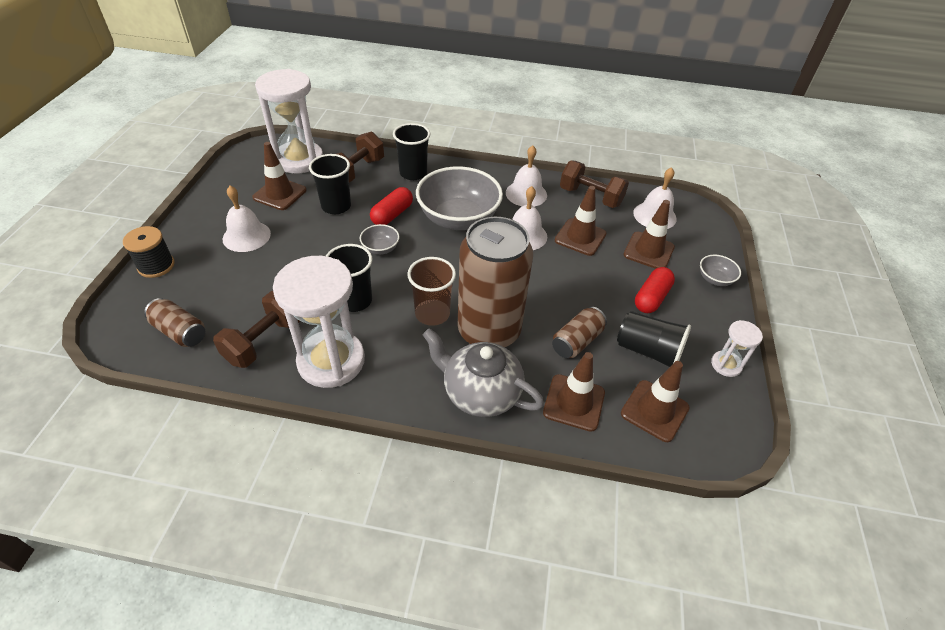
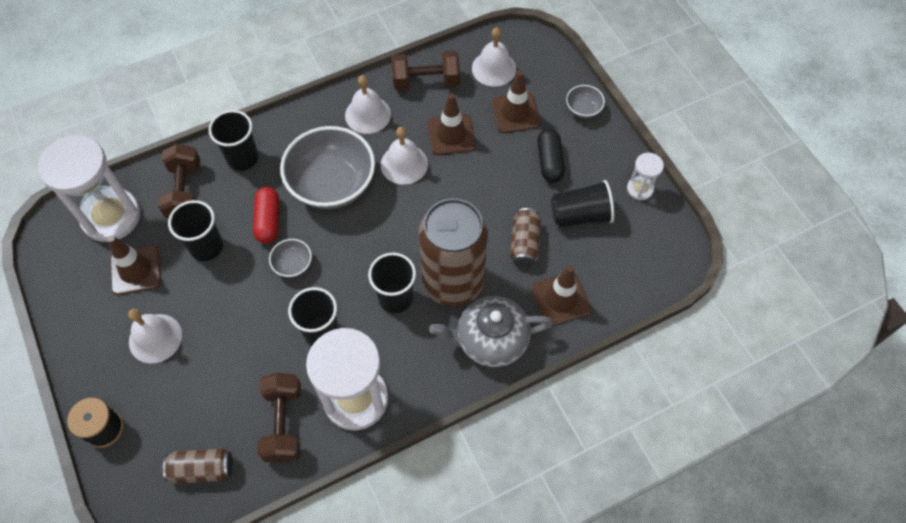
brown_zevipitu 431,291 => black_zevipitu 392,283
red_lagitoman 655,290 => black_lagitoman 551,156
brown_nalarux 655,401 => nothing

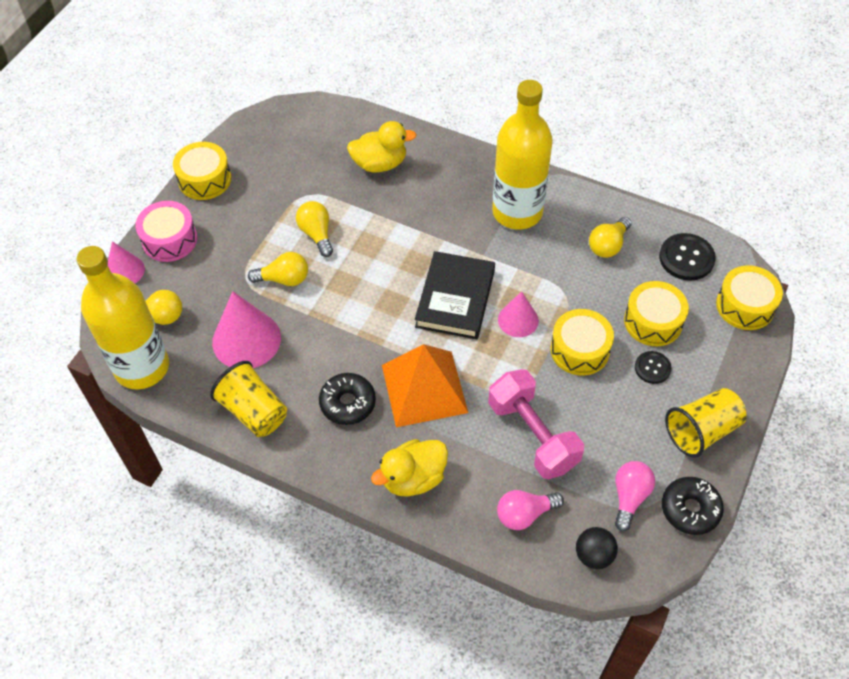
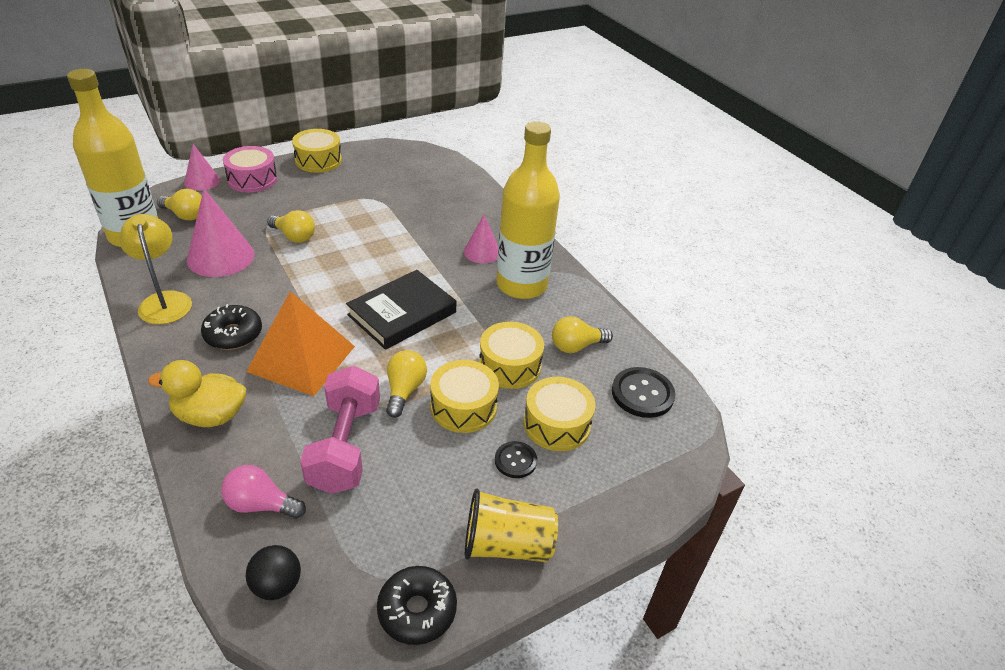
yellow_zevipitu 248,399 => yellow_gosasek 155,269
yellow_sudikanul 314,229 => yellow_sudikanul 406,384, shifted
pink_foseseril 518,314 => pink_foseseril 481,239, shifted
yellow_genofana 749,297 => yellow_genofana 511,355, shifted
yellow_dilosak 382,147 => nothing
pink_sudikanul 635,496 => nothing

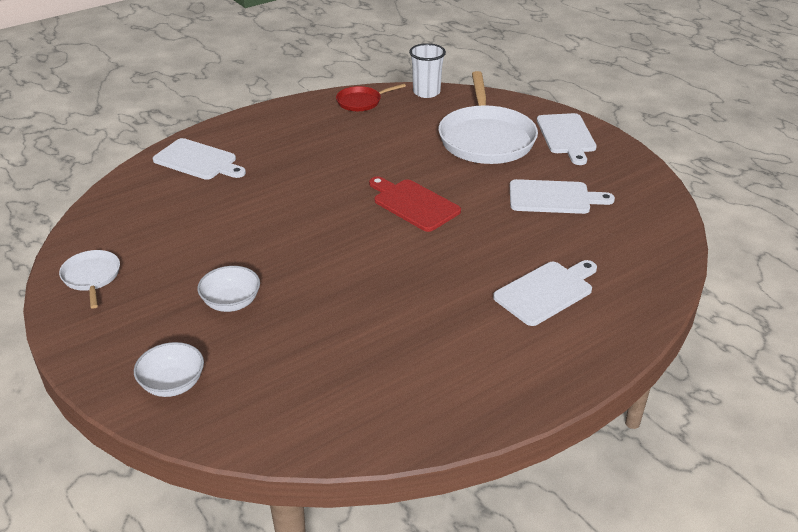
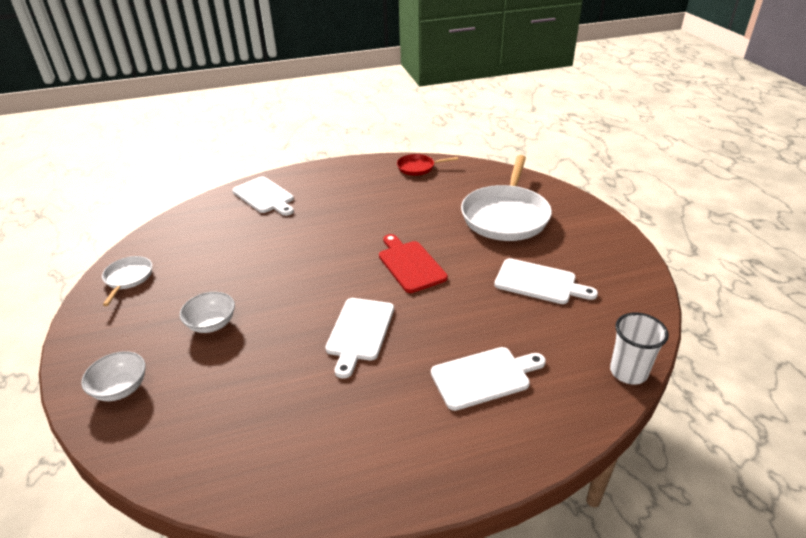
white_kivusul 567,139 => white_kivusul 359,338, shifted
white_zevipitu 427,70 => white_zevipitu 639,348, shifted

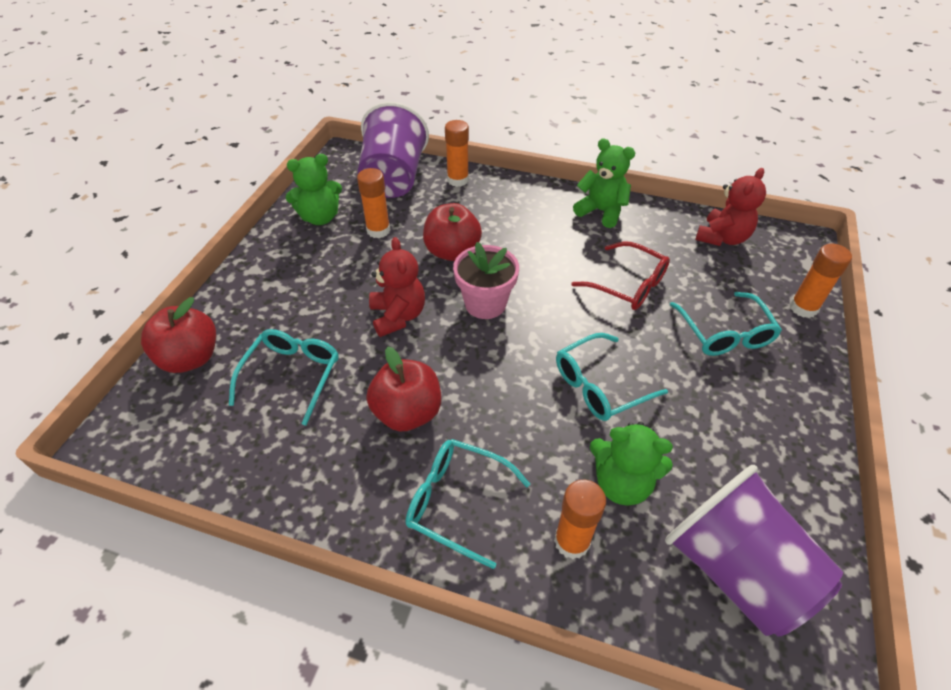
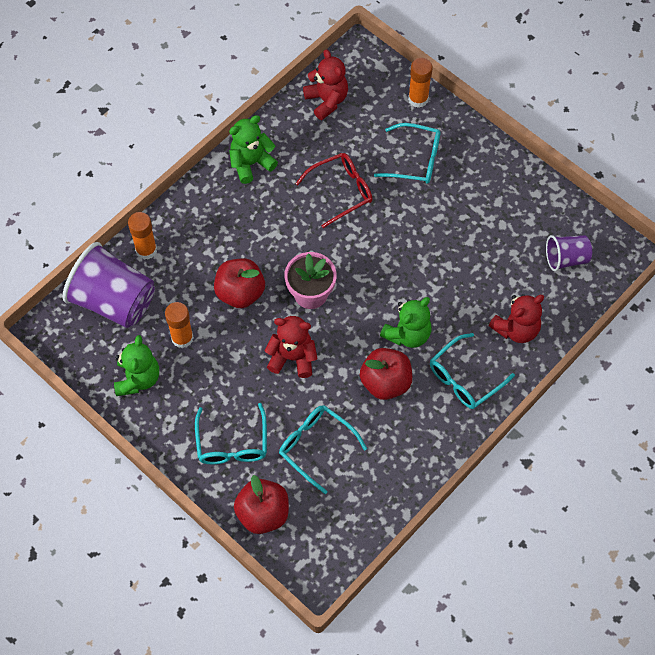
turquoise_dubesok 612,377 => turquoise_dubesok 231,433, shifted
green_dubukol 631,464 => green_dubukol 405,322, shifted
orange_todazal 580,519 => red_dubukol 516,318
purple_zevipitu 754,551 => purple_zevipitu 569,253, x0.54

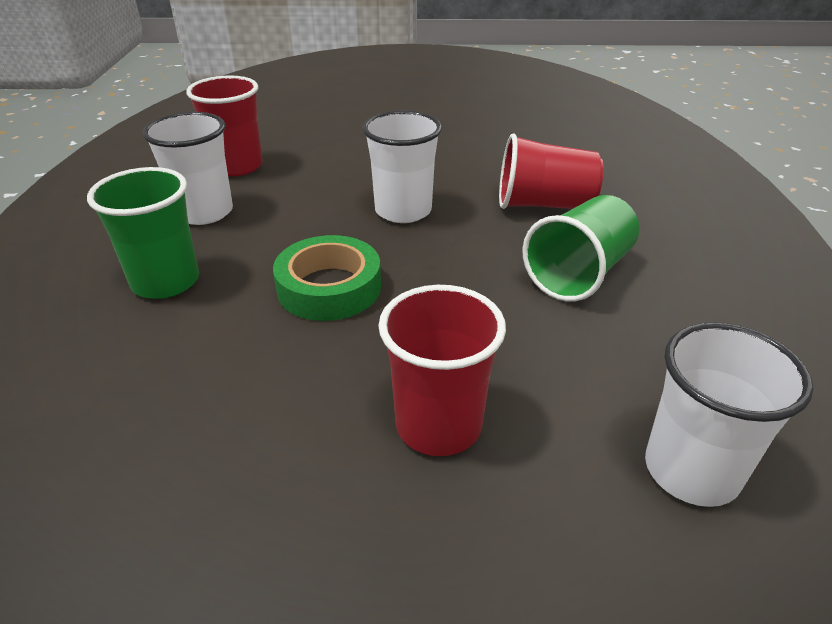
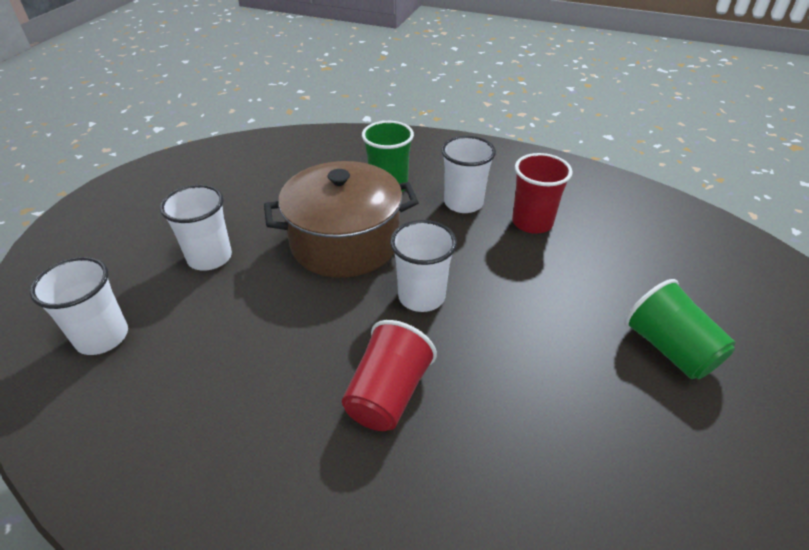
red_zevipitu 442,370 => white_zevipitu 196,228
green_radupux 327,278 => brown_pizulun 341,219
green_zevipitu 580,248 => green_zevipitu 680,329, shifted

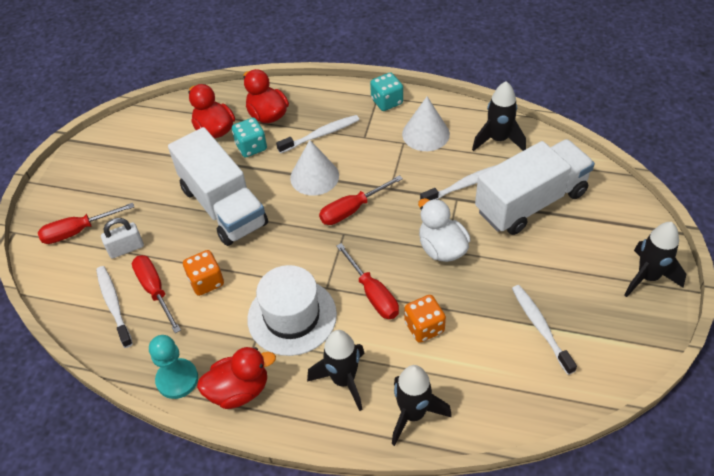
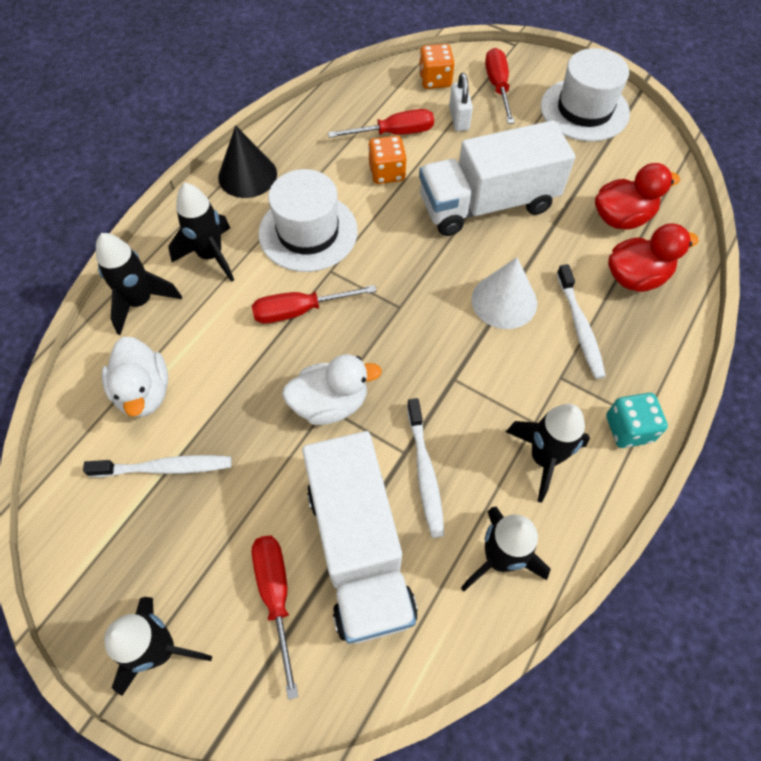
nothing => white_dilosak 135,377
red_dilosak 236,378 => black_foseseril 247,161
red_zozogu 361,200 => red_zozogu 275,617, shifted
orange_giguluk 425,319 => orange_giguluk 437,66, shifted
white_foseseril 426,124 => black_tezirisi 548,453
nothing => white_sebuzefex 585,94
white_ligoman 114,307 => nothing
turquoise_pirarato 173,367 => nothing
turquoise_giguluk 249,137 => nothing

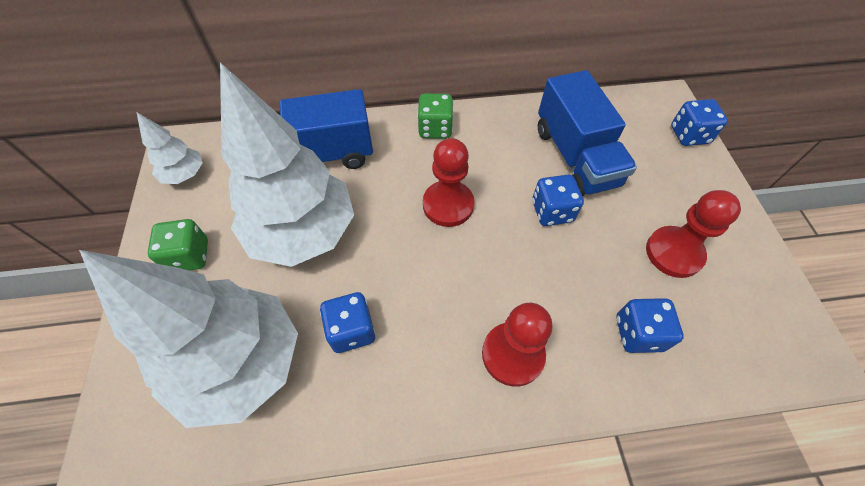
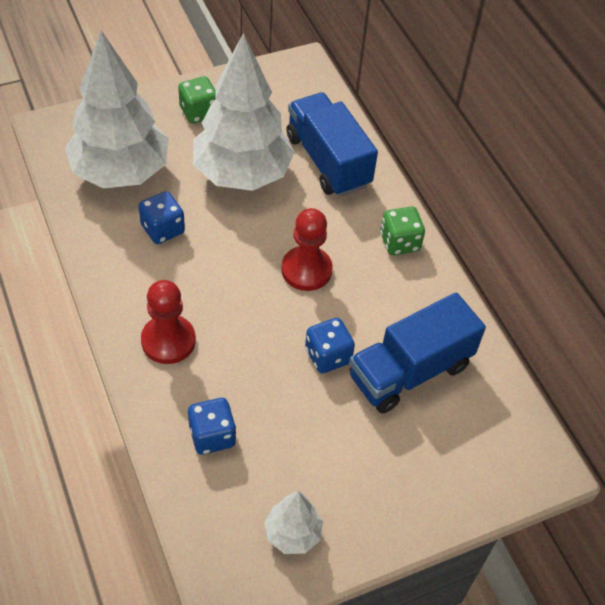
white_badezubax 170,148 => white_badezubax 293,522, shifted
red_pirarato 693,234 => nothing
blue_giguluk 699,122 => nothing

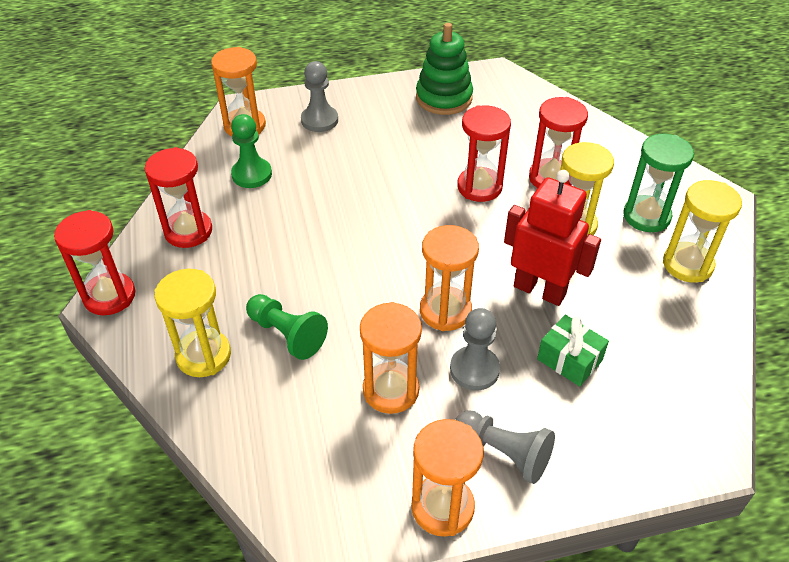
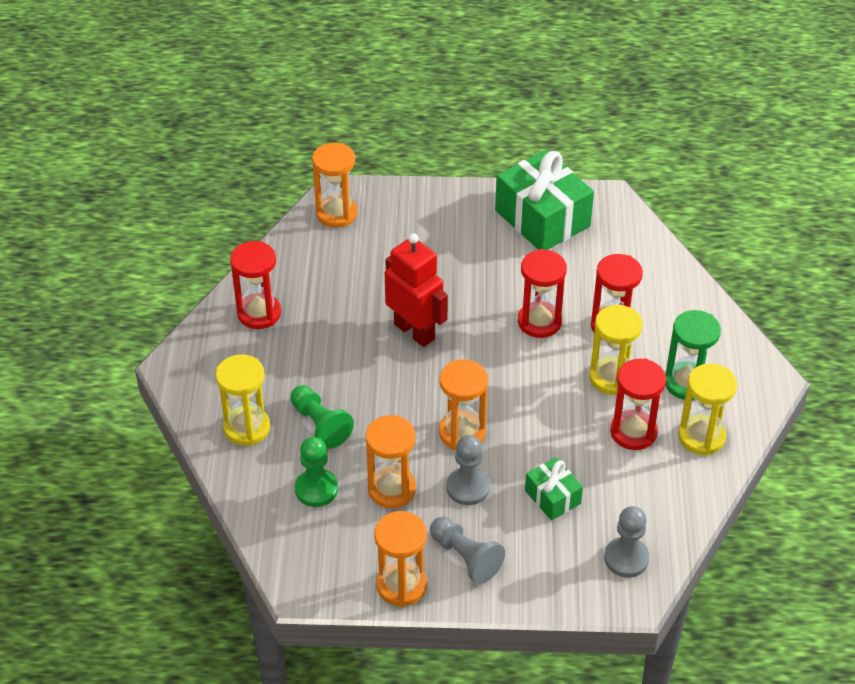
green_pirarato 251,151 => green_pirarato 316,472, shifted
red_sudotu 552,238 => red_sudotu 416,290, shifted
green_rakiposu 444,69 => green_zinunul 544,200
grey_pirarato 319,96 => grey_pirarato 627,541, shifted
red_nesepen 94,262 => red_nesepen 638,404, shifted

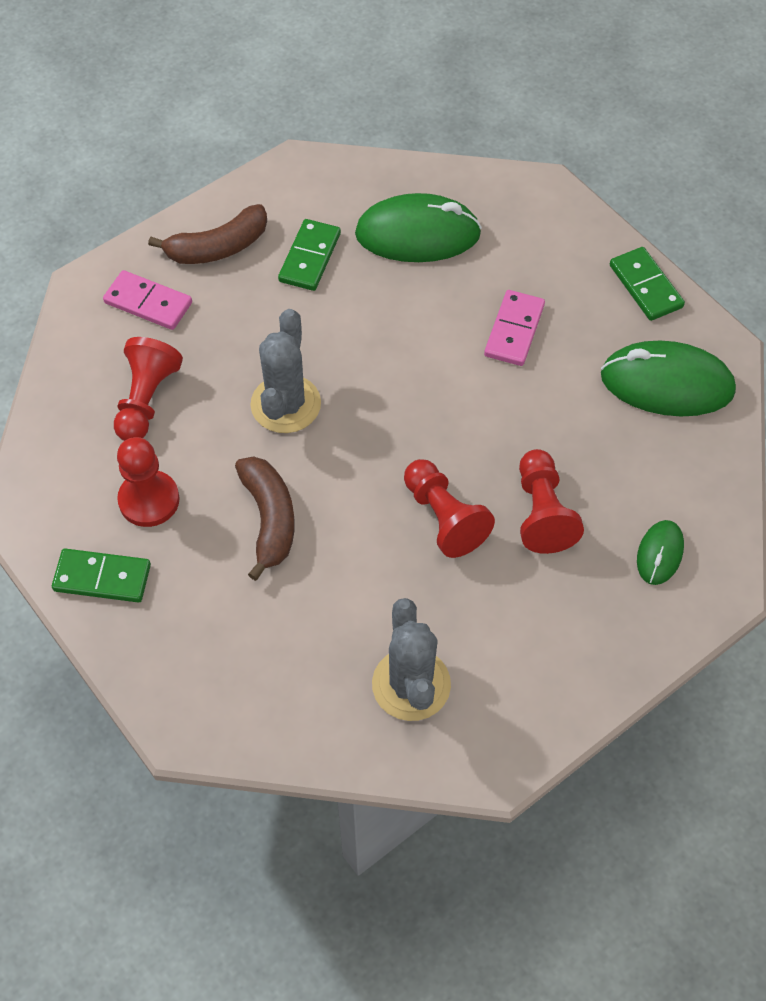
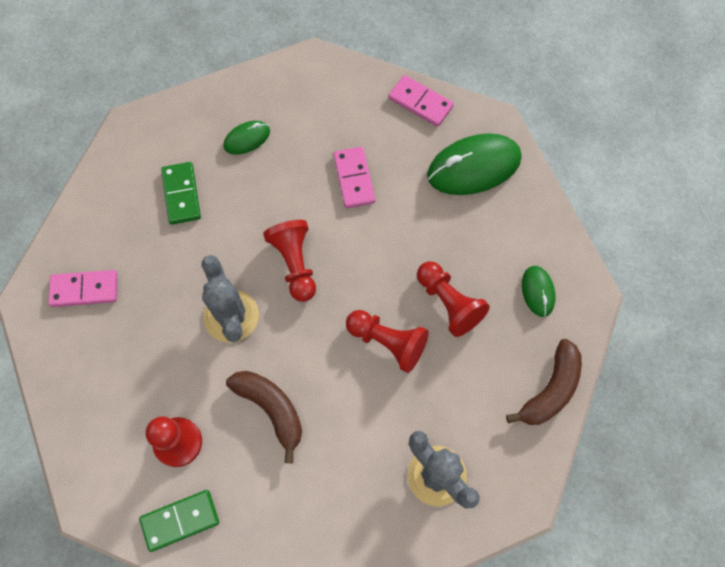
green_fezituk 418,227 => green_fezituk 246,138, x0.52
red_pirarato 148,389 => red_pirarato 289,261, shifted
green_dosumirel 647,284 => pink_dosumirel 421,101
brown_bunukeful 207,234 => brown_bunukeful 544,382, shifted

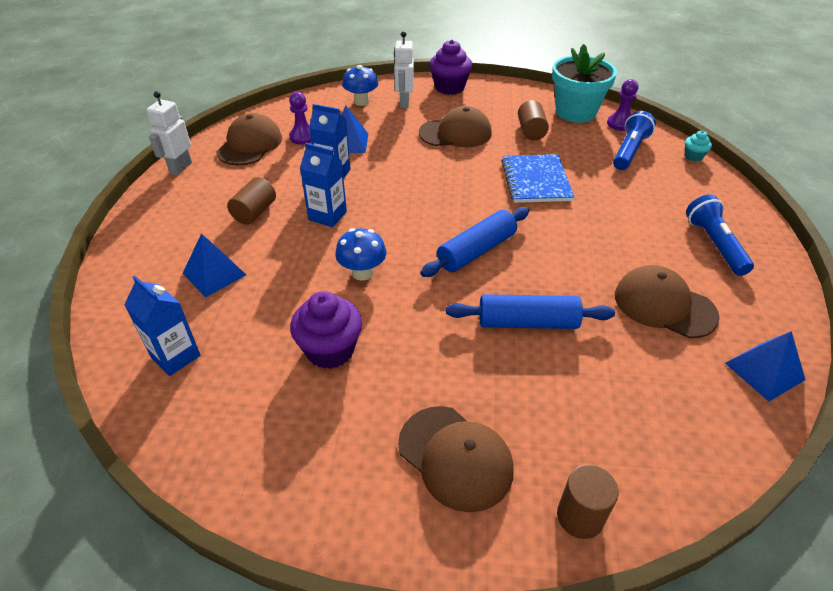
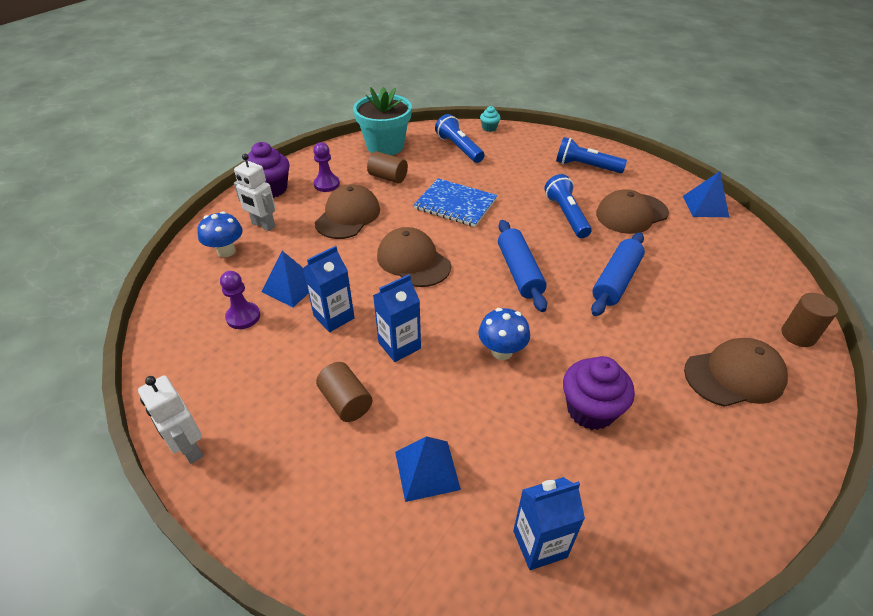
purple_pirarato 622,105 => purple_pirarato 326,167, shifted
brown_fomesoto 249,139 => brown_fomesoto 414,257, shifted
nothing => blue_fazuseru 568,206

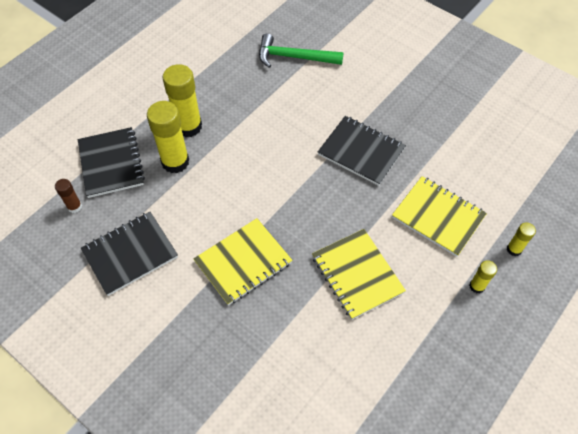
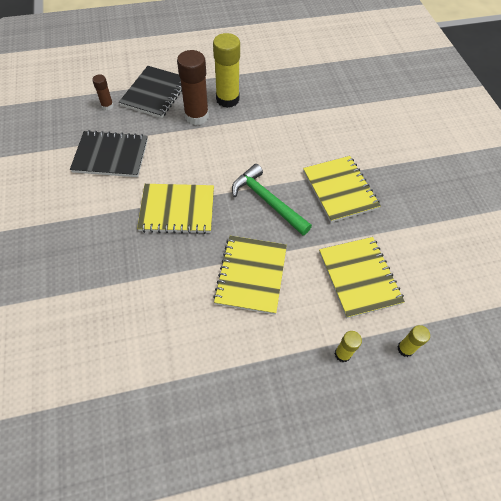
yellow_todazal 168,137 => brown_todazal 193,87
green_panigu 301,50 => green_panigu 272,199, shifted
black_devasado 362,151 => yellow_devasado 342,189

